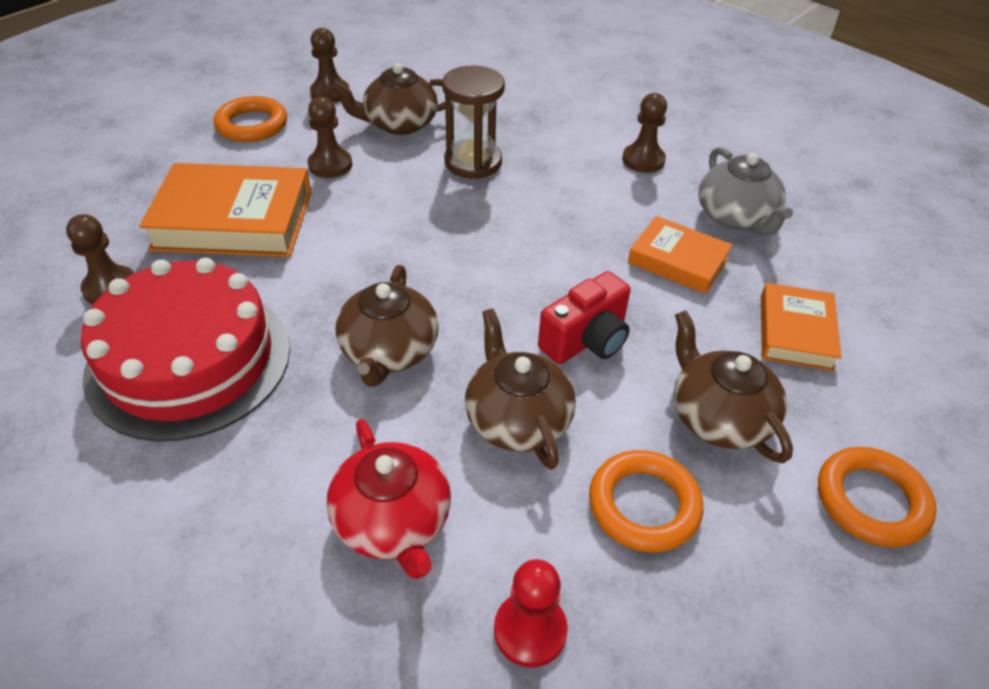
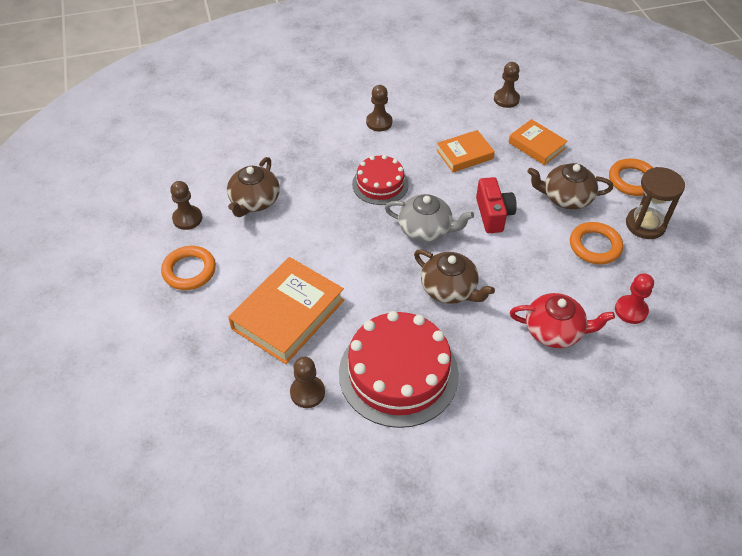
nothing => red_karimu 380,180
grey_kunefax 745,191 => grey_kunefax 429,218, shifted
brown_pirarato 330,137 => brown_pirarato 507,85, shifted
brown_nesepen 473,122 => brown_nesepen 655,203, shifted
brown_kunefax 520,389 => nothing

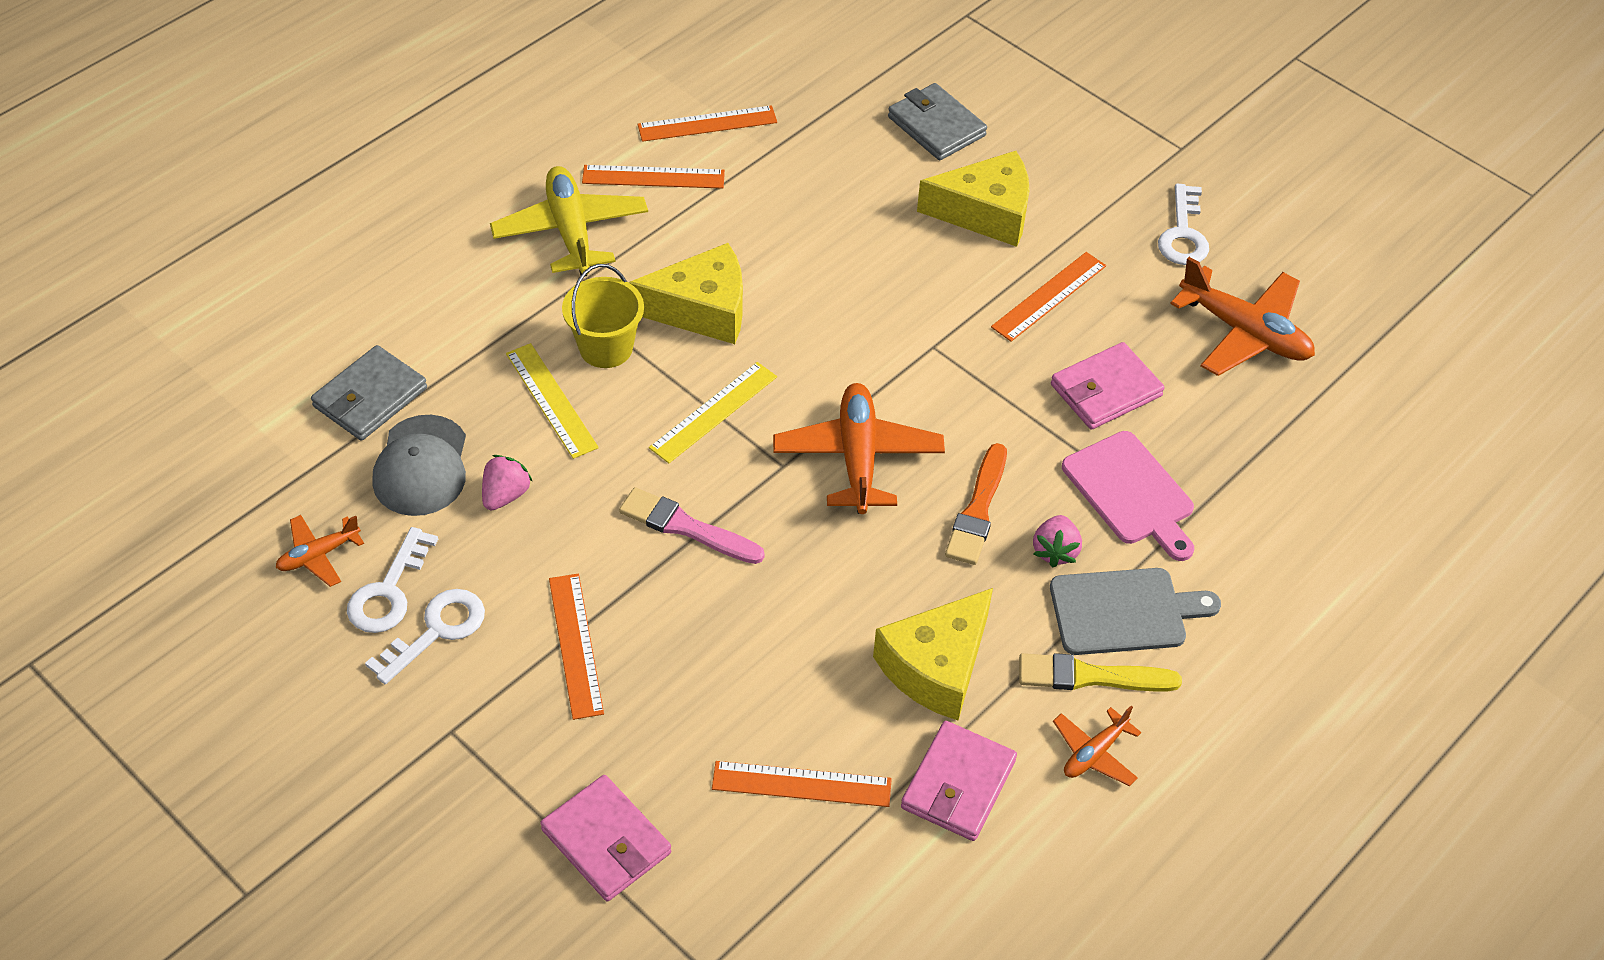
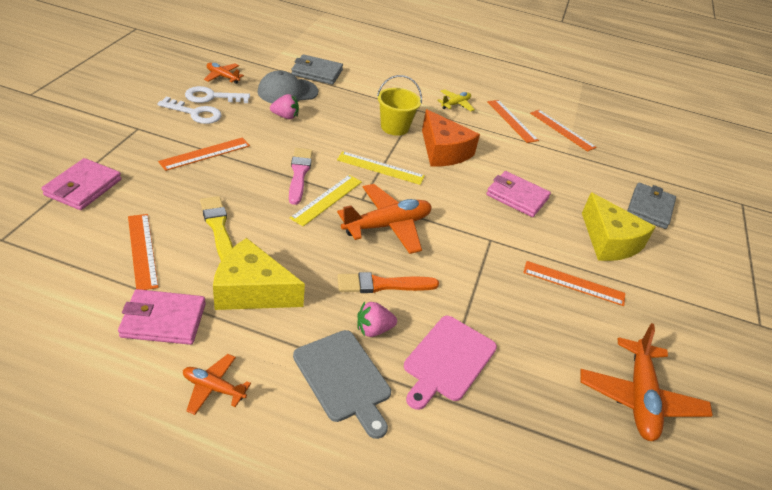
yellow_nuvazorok 1100,672 => yellow_nuvazorok 216,228, shifted
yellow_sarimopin 552,401 => yellow_sarimopin 326,200, shifted
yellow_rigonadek 685,293 => orange_rigonadek 451,137
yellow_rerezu 569,221 => yellow_rerezu 456,100, x0.53
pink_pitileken 1108,386 => pink_pitileken 518,194, shifted
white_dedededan 1183,224 => nothing

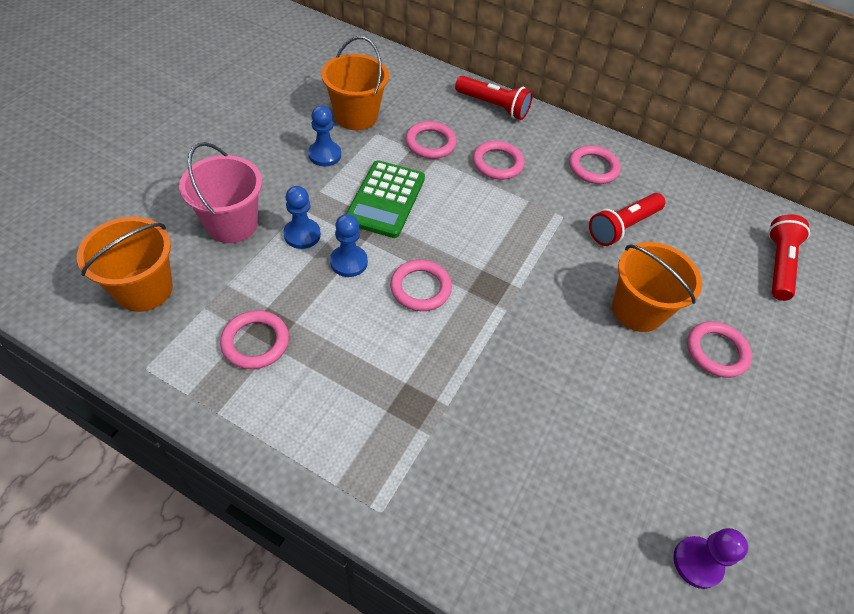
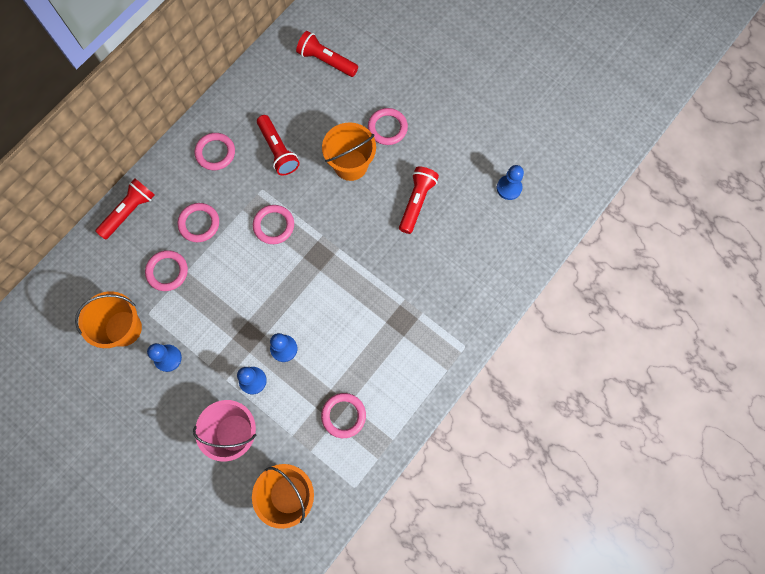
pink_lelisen 421,285 => pink_lelisen 273,224, shifted
nothing => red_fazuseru 419,200
purple_pirarato 710,558 => blue_pirarato 510,182
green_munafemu 385,199 => nothing

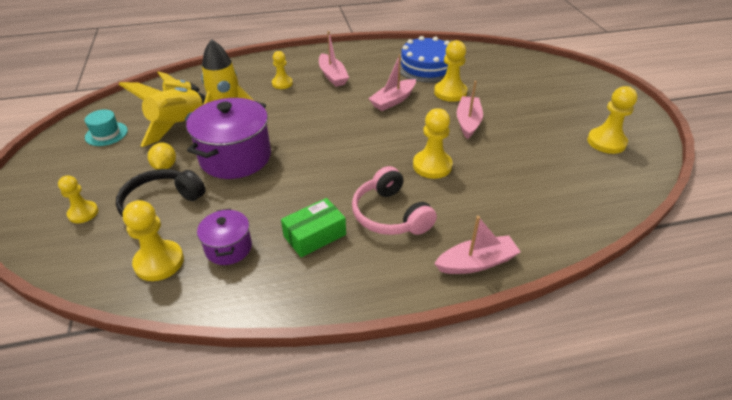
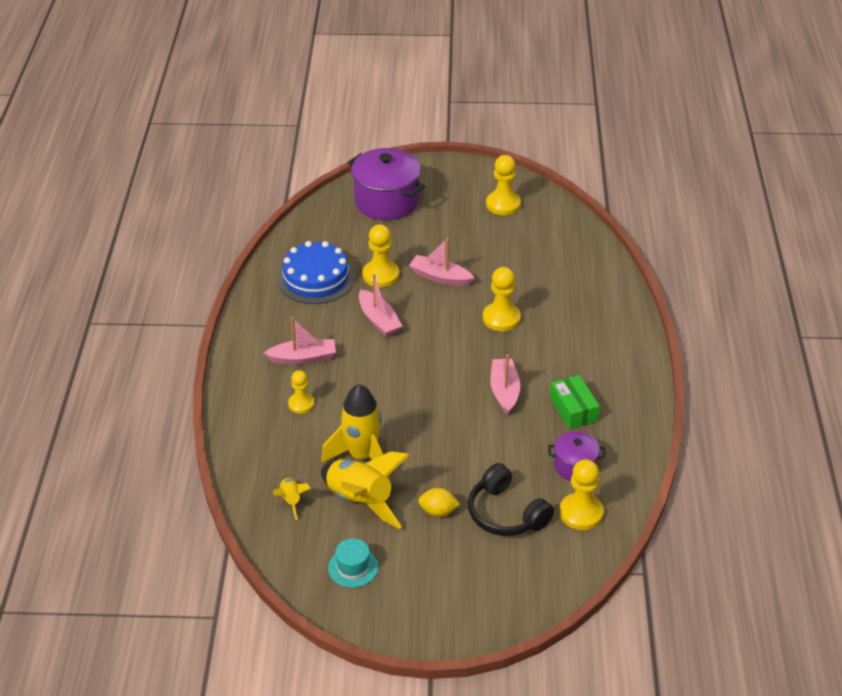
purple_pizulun 228,138 => purple_pizulun 386,184, shifted
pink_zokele 477,245 => pink_zokele 505,384, shifted
yellow_pirarato 78,199 => nothing
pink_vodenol 394,200 => nothing

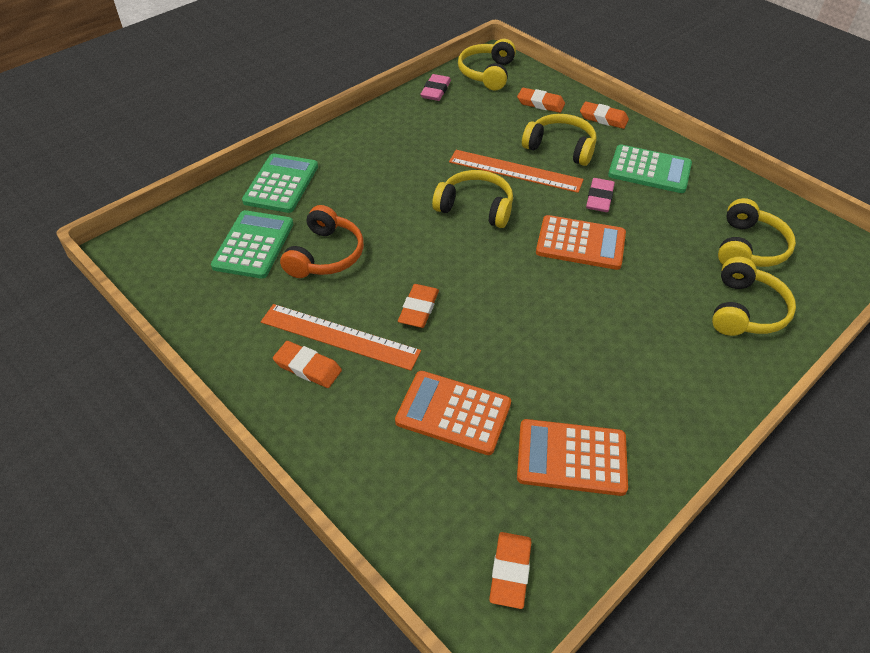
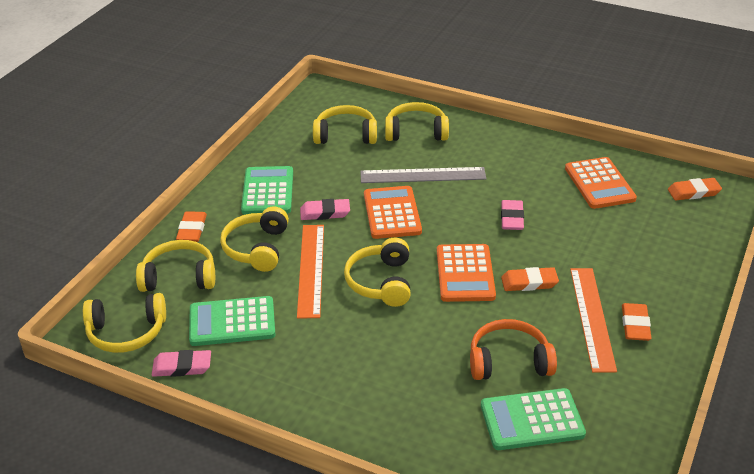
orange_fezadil 541,100 => yellow_vodenol 175,266
green_munafemu 280,183 => green_munafemu 232,321, shifted
nothing => grey_sarimopin 423,175
orange_munafemu 453,413 => orange_munafemu 466,273, shifted
nothing => pink_fezadil 512,215

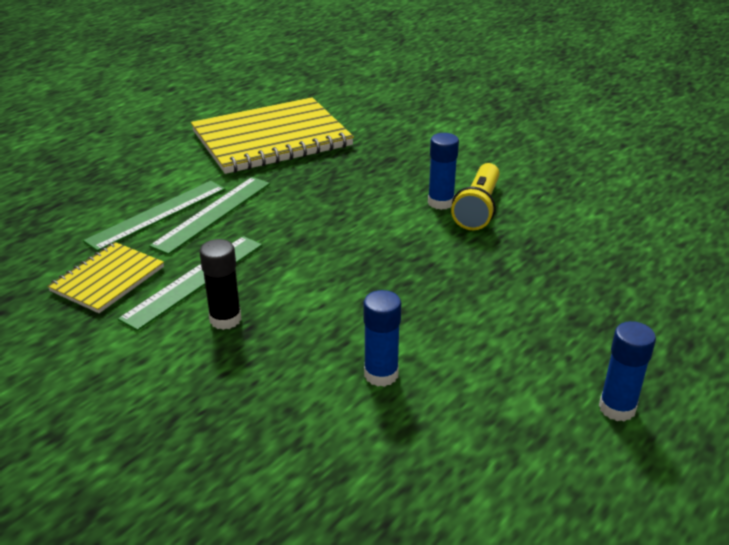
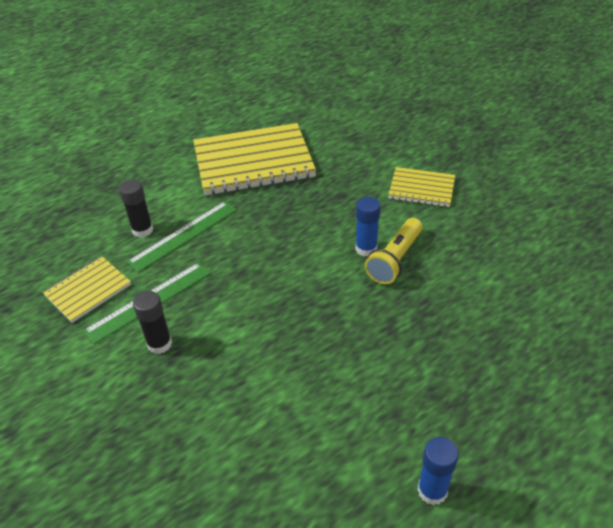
green_sarimopin 154,216 => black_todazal 136,208
nothing => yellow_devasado 421,187
blue_todazal 382,338 => nothing

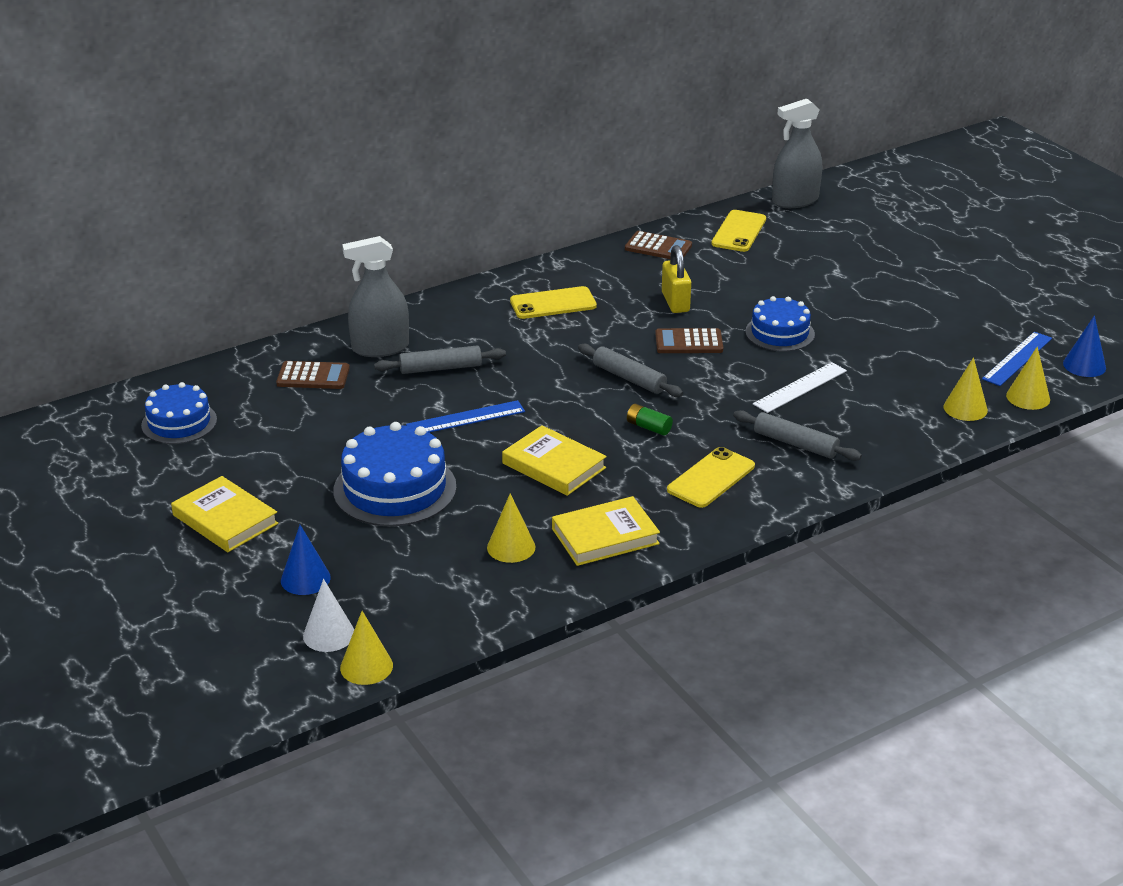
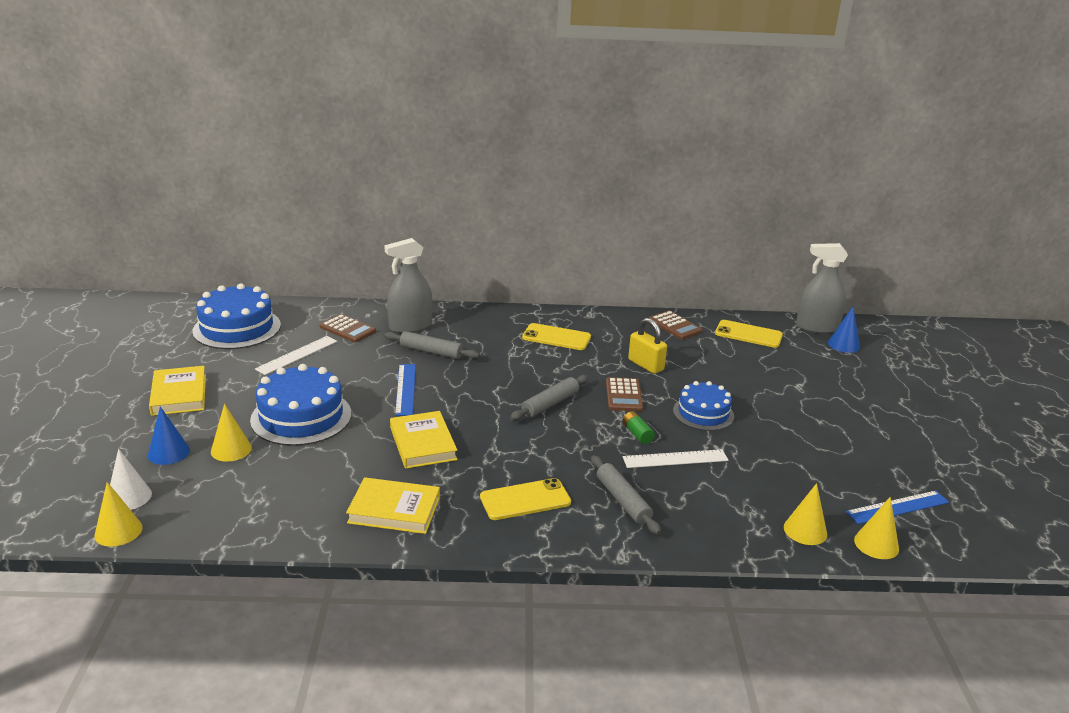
blue_karimu 179,413 => blue_karimu 236,316, x1.56
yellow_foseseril 511,528 => yellow_foseseril 231,433, shifted
nothing => white_sarimopin 296,355
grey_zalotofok 375,296 => grey_zalotofok 408,285, 45 degrees counterclockwise
blue_sarimopin 465,416 => blue_sarimopin 405,390, 75 degrees clockwise
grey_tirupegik 630,370 => grey_tirupegik 549,398, 60 degrees clockwise
brown_munafemu 689,340 => brown_munafemu 624,394, 120 degrees counterclockwise
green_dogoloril 650,420 => green_dogoloril 639,427, shifted
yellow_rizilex 676,279 => yellow_rizilex 647,346, 60 degrees counterclockwise
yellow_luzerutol 738,231 => yellow_luzerutol 749,334, 60 degrees clockwise
blue_foseseril 1084,346 => blue_foseseril 844,330, shifted

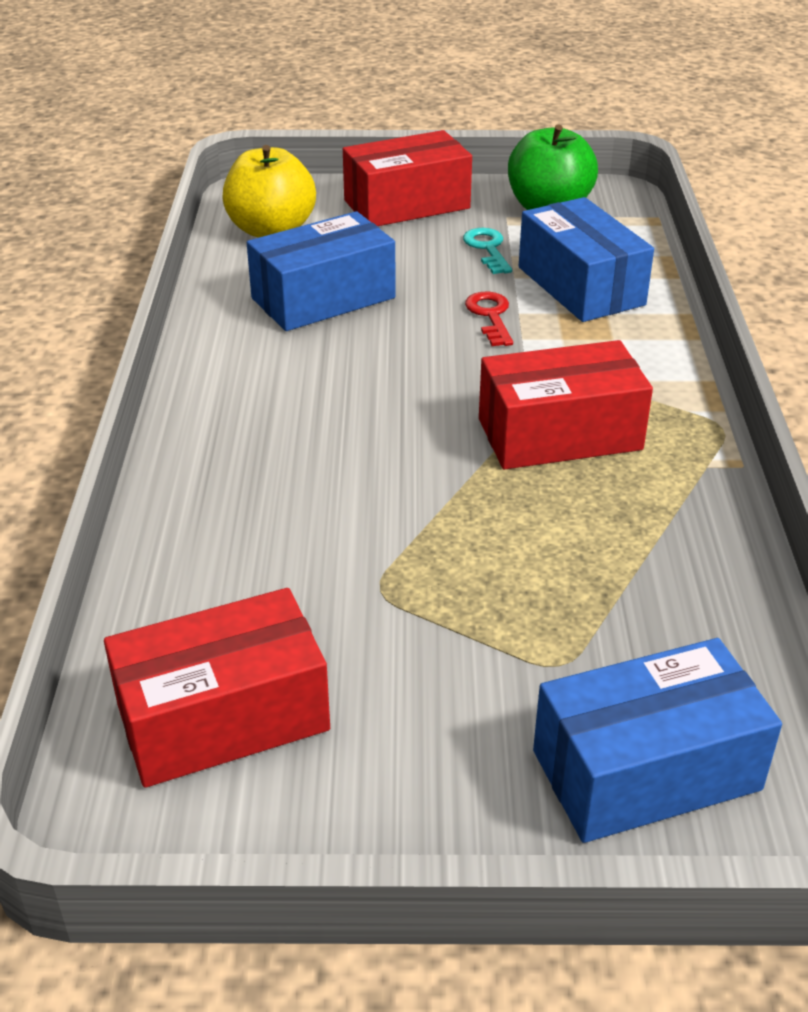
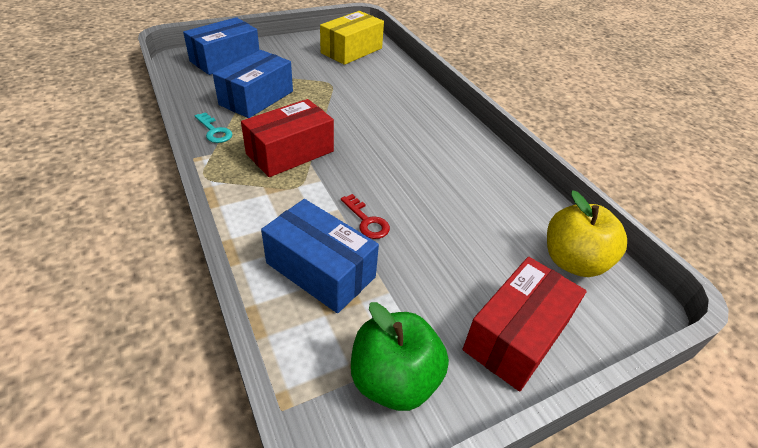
turquoise_dedededan 487,251 => turquoise_dedededan 213,127, shifted
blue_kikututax 321,271 => blue_kikututax 253,84, shifted
red_kikututax 217,688 => yellow_kikututax 352,38

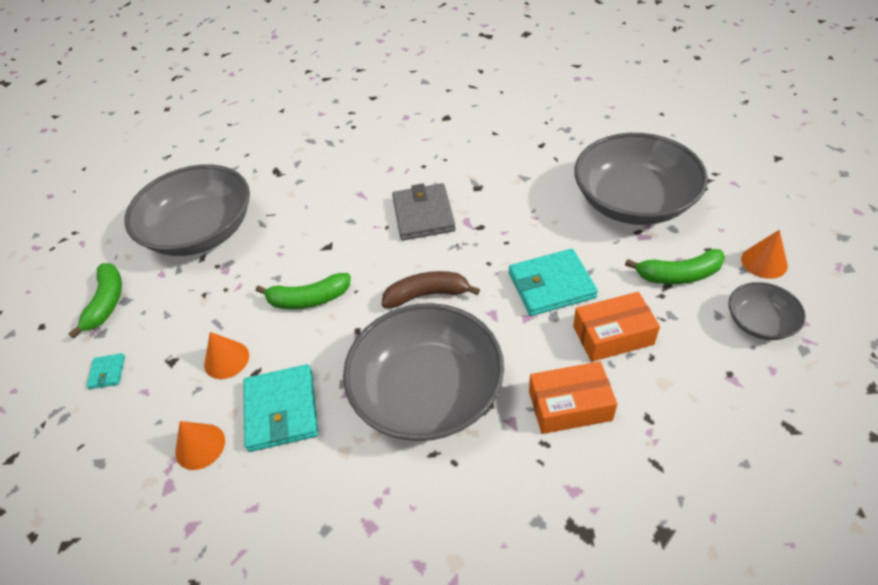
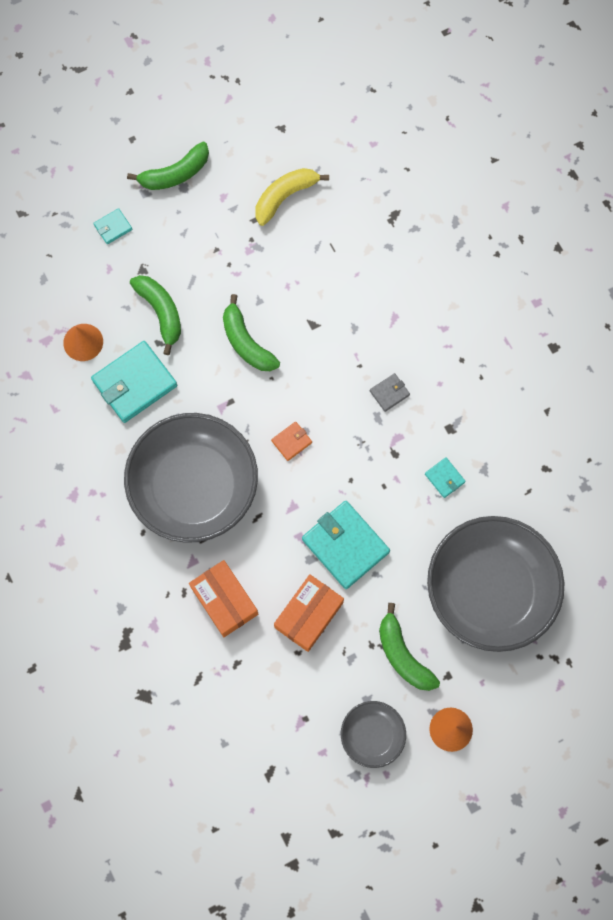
orange_foseseril 226,355 => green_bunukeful 155,315
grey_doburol 187,210 => yellow_bunukeful 292,197
brown_bunukeful 431,289 => orange_pitileken 291,441
orange_kikututax 616,327 => orange_kikututax 309,613, 75 degrees clockwise
grey_pitileken 424,211 => grey_pitileken 390,392, x0.47
nothing => turquoise_pitileken 445,477

